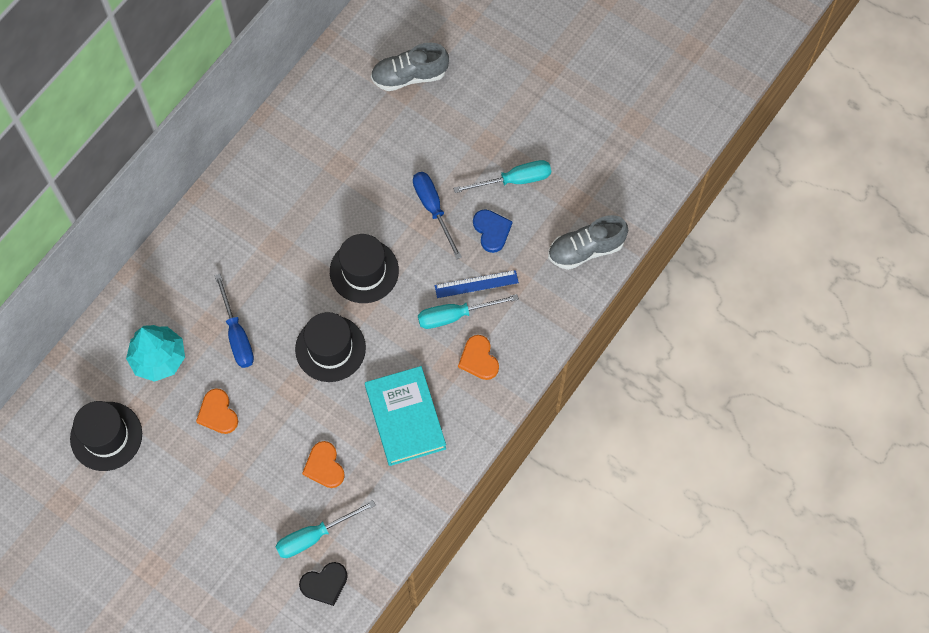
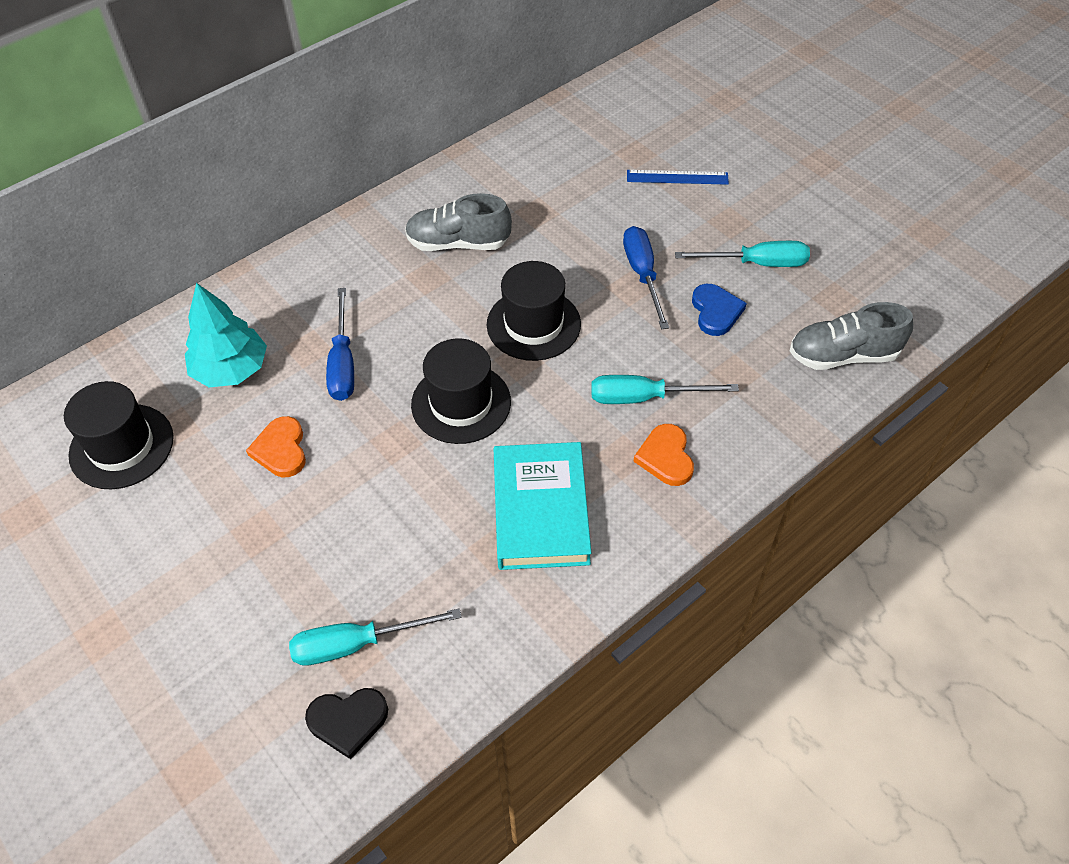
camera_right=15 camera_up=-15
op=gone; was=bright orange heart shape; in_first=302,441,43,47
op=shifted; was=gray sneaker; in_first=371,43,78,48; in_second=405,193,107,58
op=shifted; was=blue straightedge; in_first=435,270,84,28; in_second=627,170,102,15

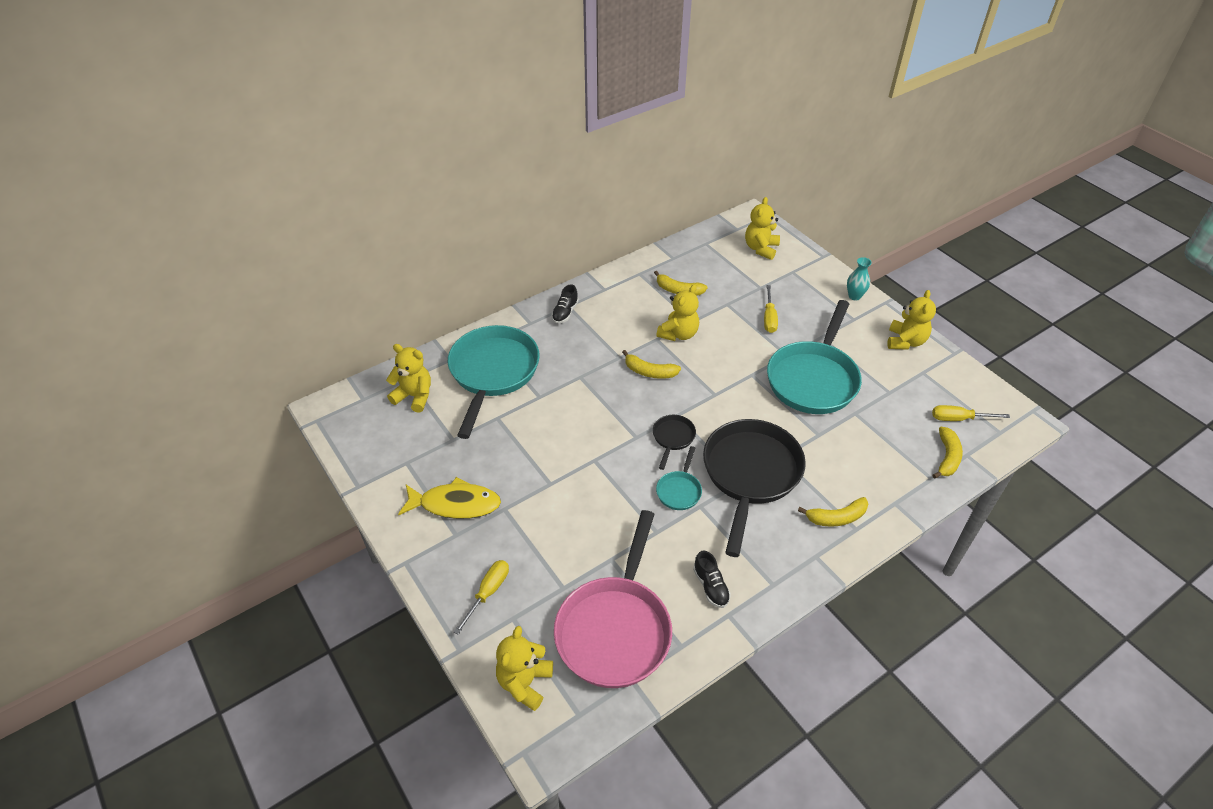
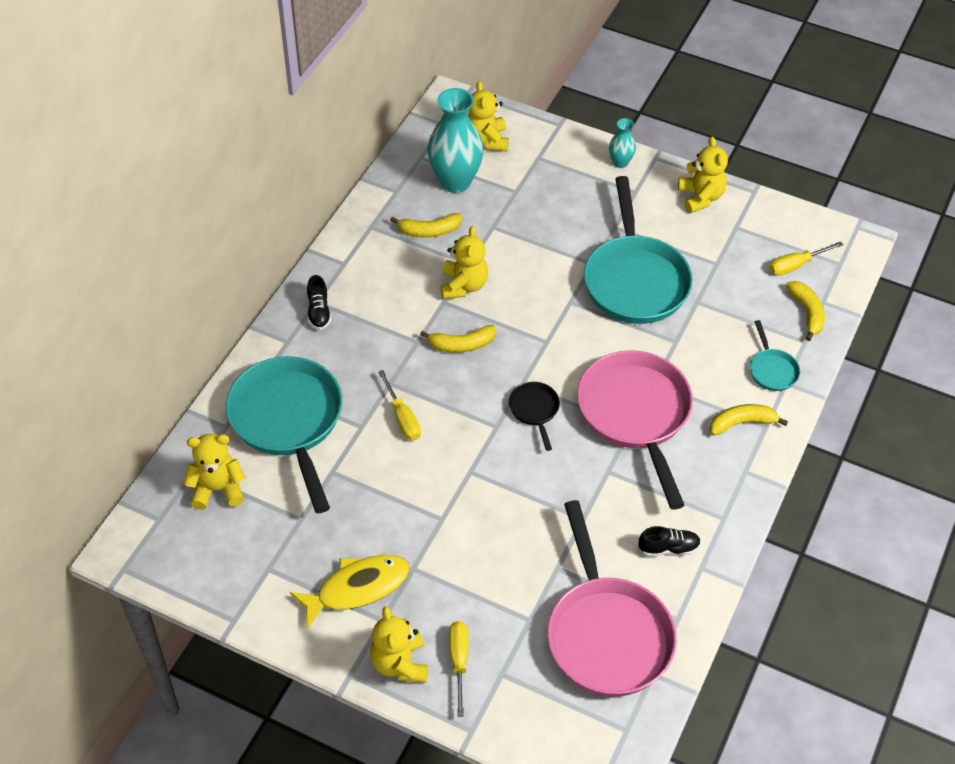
camera_right=-30 camera_up=5
op=shifted; was=yellow teddy; in_first=496,626,57,85; in_second=370,606,58,77
op=shifted; was=aqua pan; in_first=656,446,46,64; in_second=750,320,50,71
op=rotated; was=jet-black sneaker; in_first=693,550,38,58; in_second=638,526,63,31; clockwise=-45
op=repainted; was=jet-black pan; now=rosy pan; in_first=703,419,103,138; in_second=577,350,116,160
op=shifted; was=yellow flat screwdriver; in_first=764,285,14,48; in_second=378,370,43,70
op=rotated; was=yellow toy banana; in_first=798,497,70,30; in_second=710,404,78,32; clockwise=-150
op=new; now=aqua flower vase; in_second=428,88,56,105

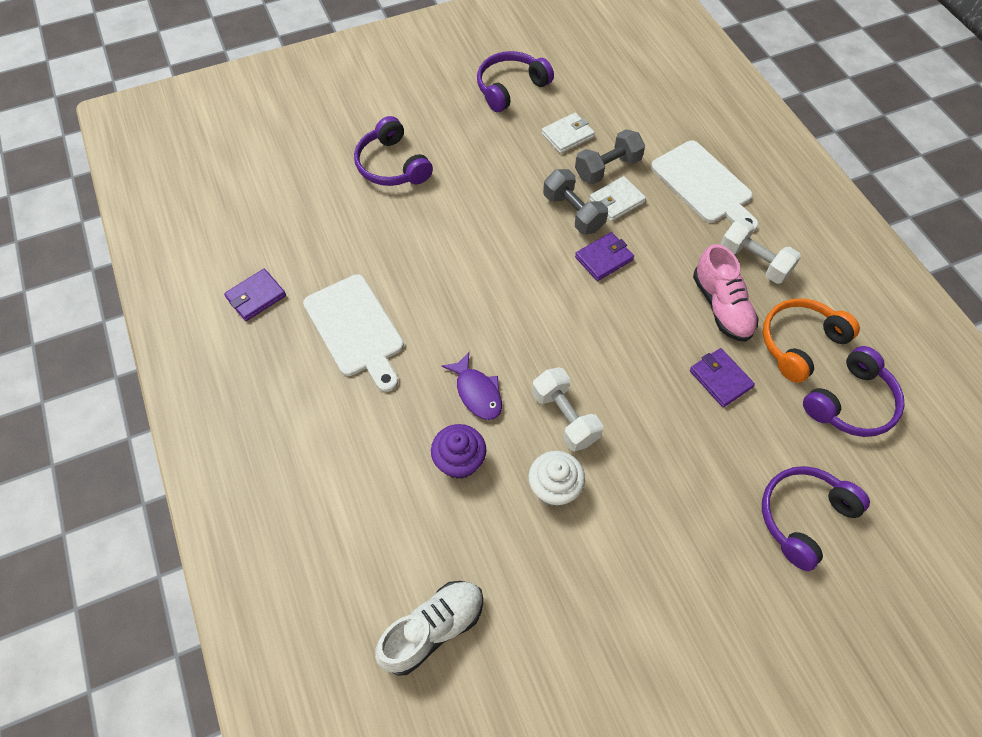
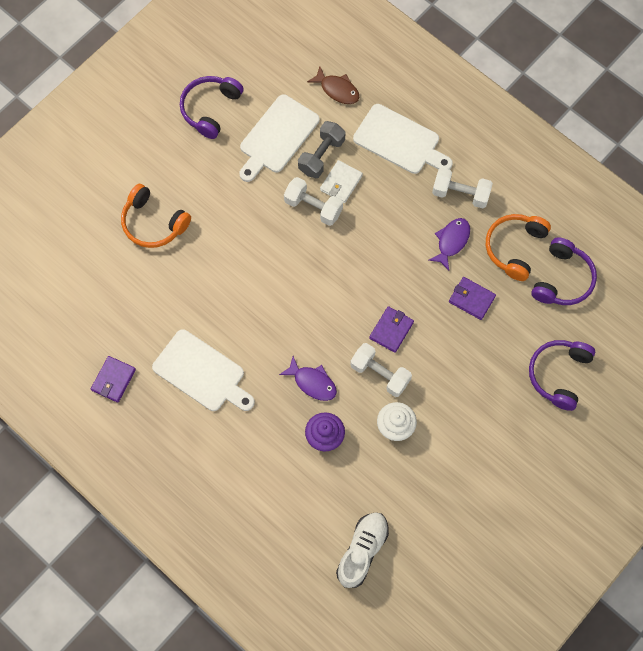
camera_right=-25 camera_up=10
op=repainted; was=violet headphones; now=bright orange headphones; in_first=354,116,79,70; in_second=121,184,70,64
op=swapped; was=snow-white wallet; now=snow-white chopping board; in_first=541,112,54,42; in_second=239,94,80,88
op=repainted; was=gray hand weight; now=snow-white hand weight; in_first=543,169,65,65; in_second=284,177,59,49
op=shifted; was=violet wallet; in_first=575,232,59,49; in_second=369,306,45,47
op=swapped; was=rosy sneaker; now=violet fish figure; in_first=693,244,66,98; in_second=429,218,41,53
op=new; now=brown fish figure; in_second=307,66,52,38

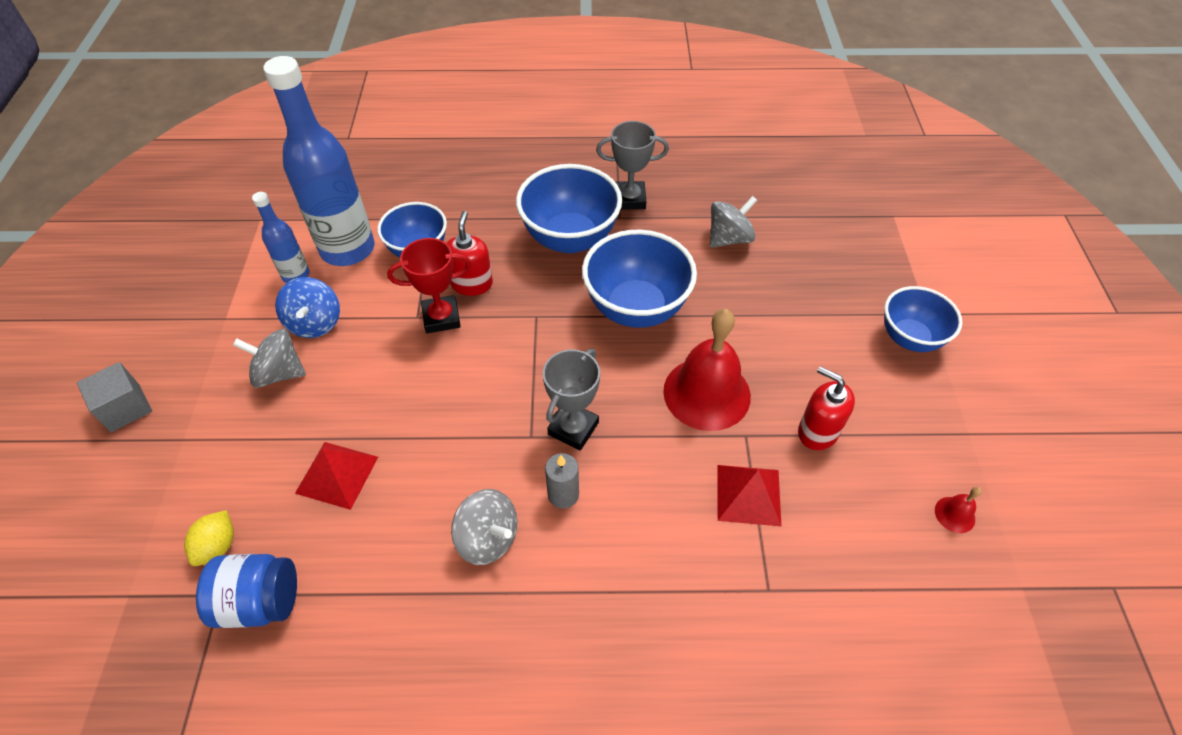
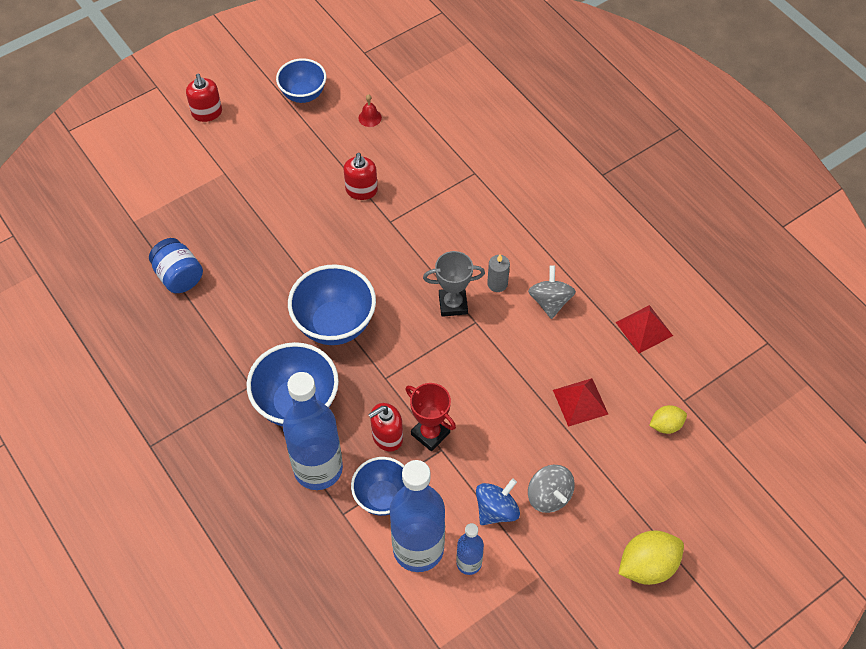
camera_right=-125 camera_up=5
op=swapped; was=gray cube; now=yellow lemon; in_first=77,362,75,70; in_second=618,530,66,55
op=shifted; was=blue jam jar; in_first=196,554,101,74; in_second=149,238,54,55
op=gone; was=gray award cup; in_first=596,121,73,89
op=gone; was=red bell; in_first=663,309,88,122
op=gone; was=gray spinning top; in_first=710,196,47,52
op=shifted; was=red pyramid shape; in_first=718,465,64,62; in_second=616,305,57,48
op=shifted; was=blue serving bowl; in_first=884,286,78,66; in_second=276,58,50,45
op=new; now=red soap pump; in_second=186,74,36,48
op=new; now=blue drink bottle; in_second=283,372,60,118

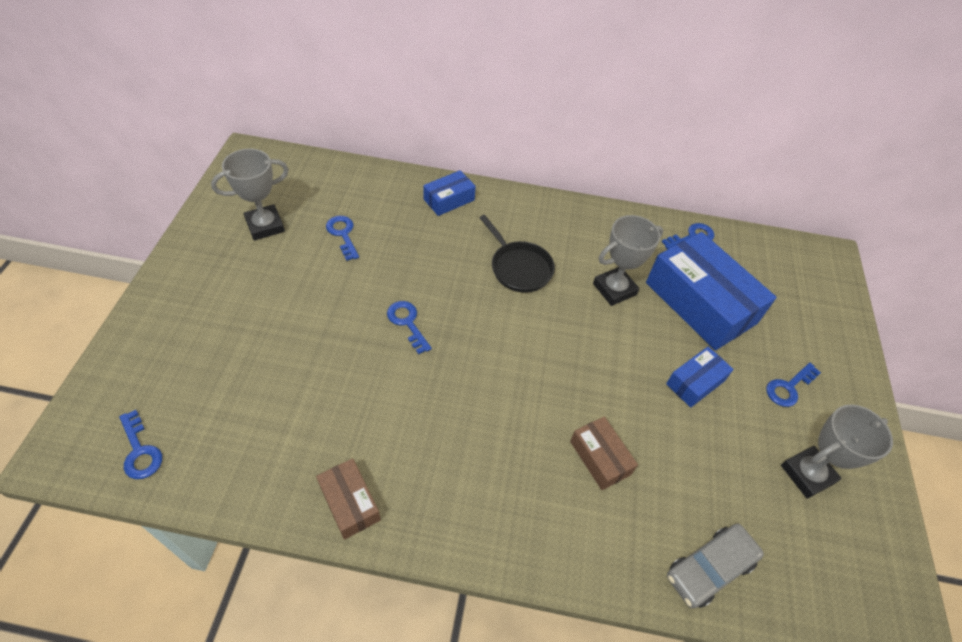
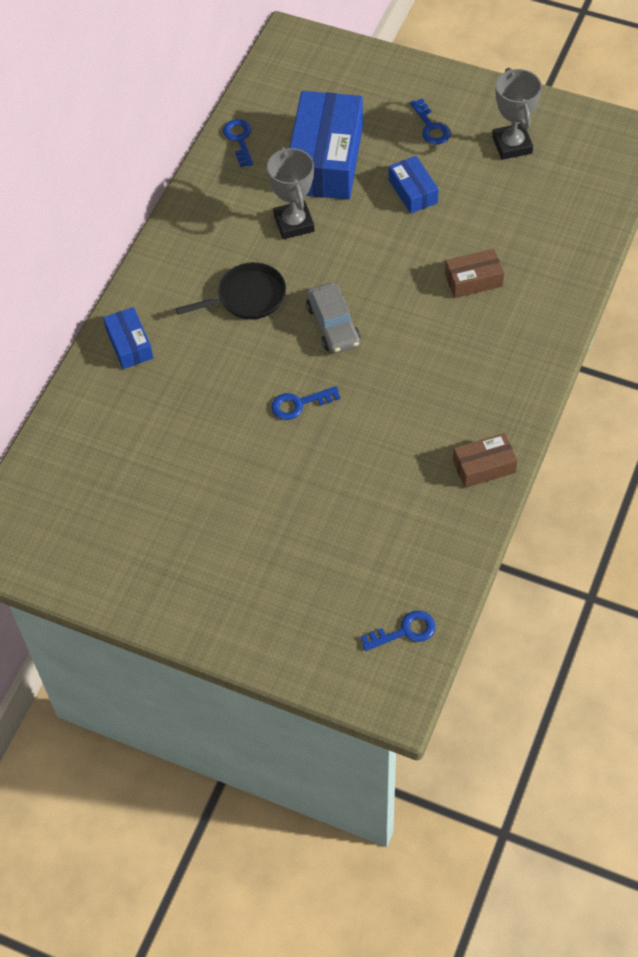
camera_right=-70 camera_up=5
op=gone; was=gray award cup; in_first=211,149,78,91
op=gone; was=blue latchkey; in_first=326,216,33,45
op=rotated; was=blue parcel; in_first=646,232,131,118; in_second=290,91,73,109; clockwise=-60
op=shifted; was=gray automobile; in_first=667,524,97,84; in_second=306,282,54,72

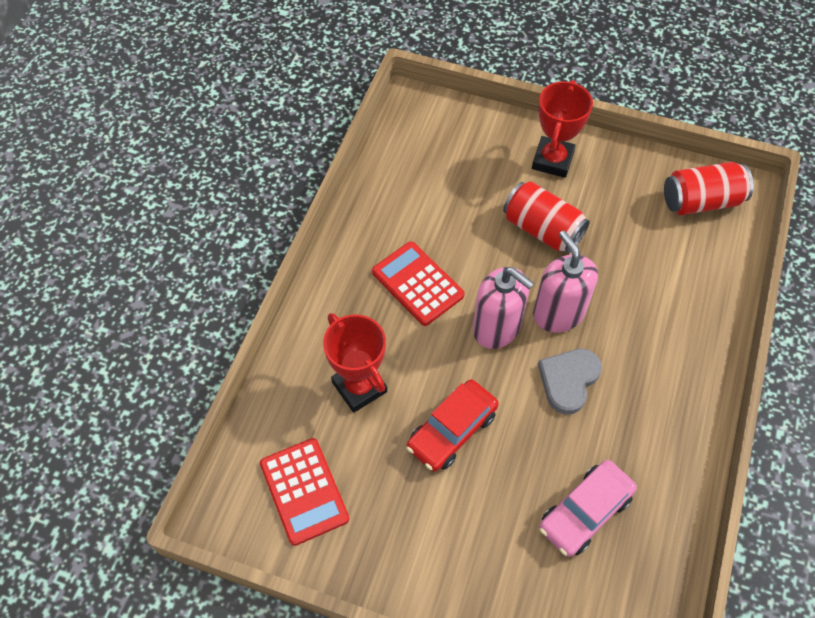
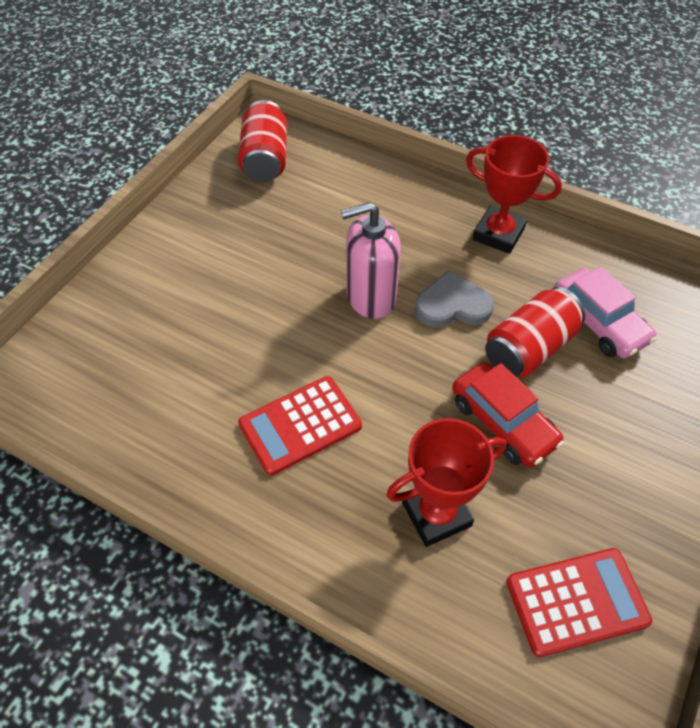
camera_right=-80 camera_up=-5
op=gone; was=rosy soap pump; in_first=473,267,61,82
op=shifted; was=red can; in_first=503,181,87,72; in_second=485,287,100,91
op=shifted; was=red award cup; in_first=532,80,61,98; in_second=466,135,96,119
op=rotated; was=gray heart shape; in_first=538,349,64,65; in_second=415,270,79,57; clockwise=135

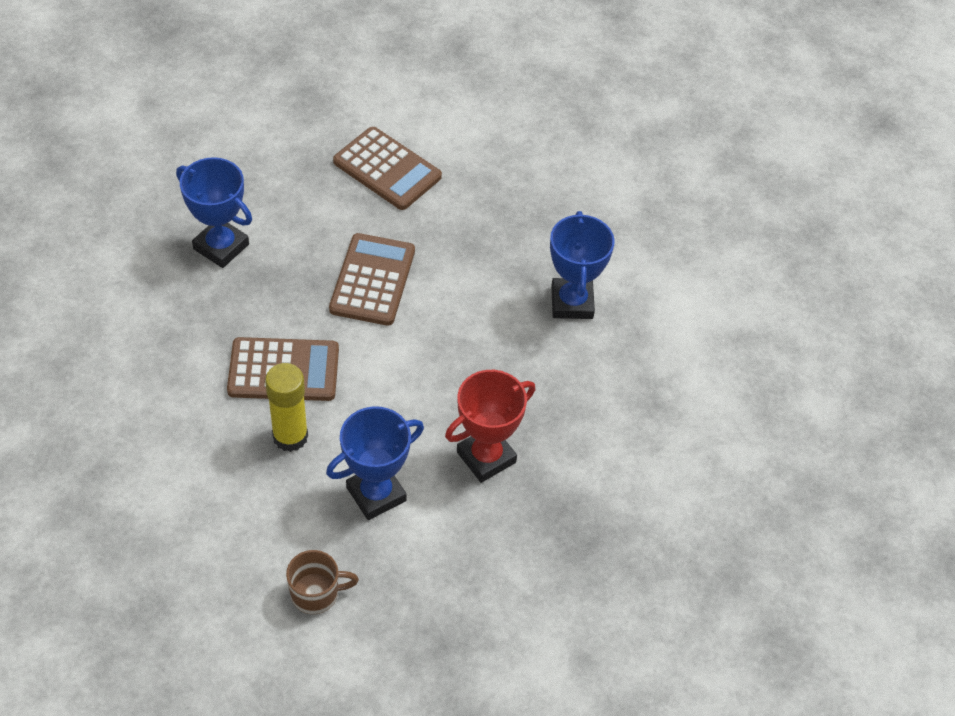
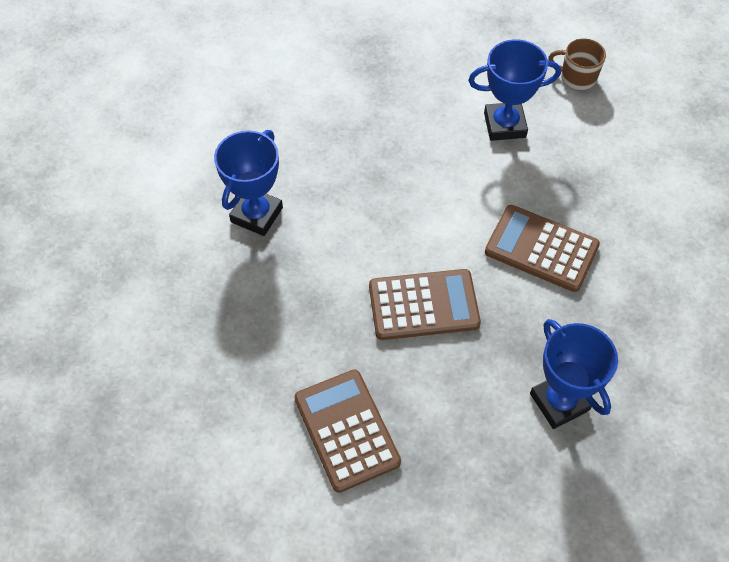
camera_right=-150 camera_up=5
op=gone; was=yellow glue stick; in_first=265,363,43,89
op=rotated; was=brown pocket calculator; in_first=329,233,86,93; in_second=369,269,112,71; clockwise=-135
op=gone; was=red award cup; in_first=445,370,90,113

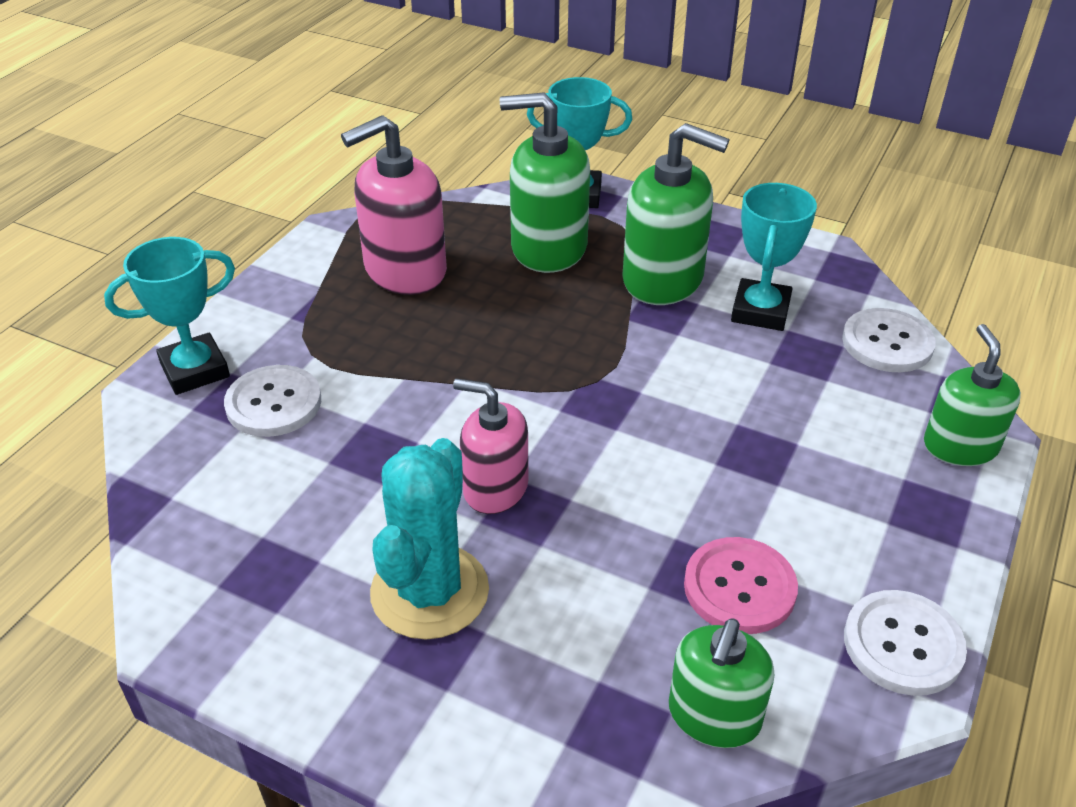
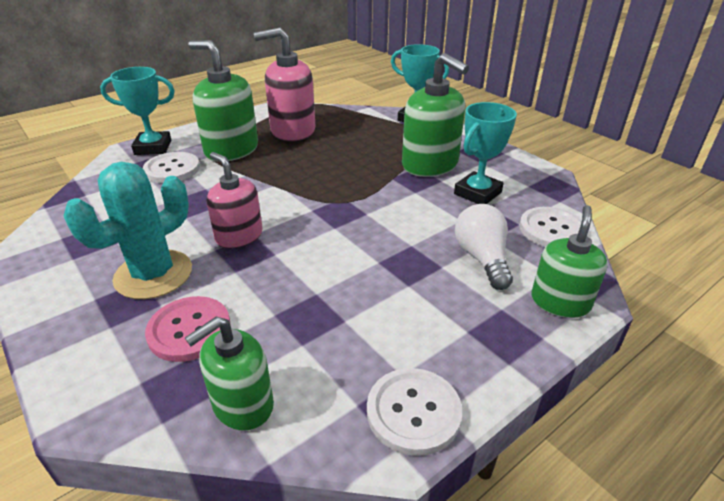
camera_right=25 camera_up=-5
op=shifted; was=leaf-green soap pump; in_first=500,92,90,181; in_second=188,40,70,122
op=shifted; was=rosy button; in_first=684,537,114,97; in_second=145,296,86,66
op=new; now=snow-white bulb; in_second=455,204,58,86

